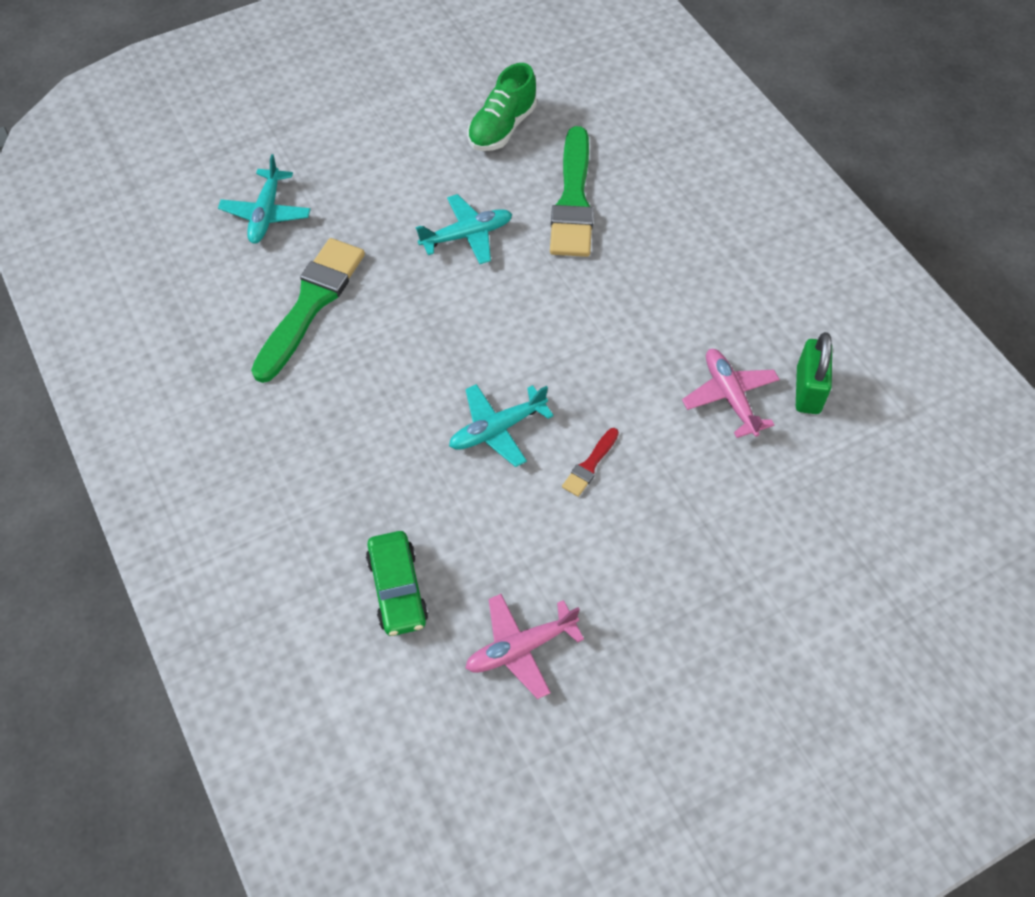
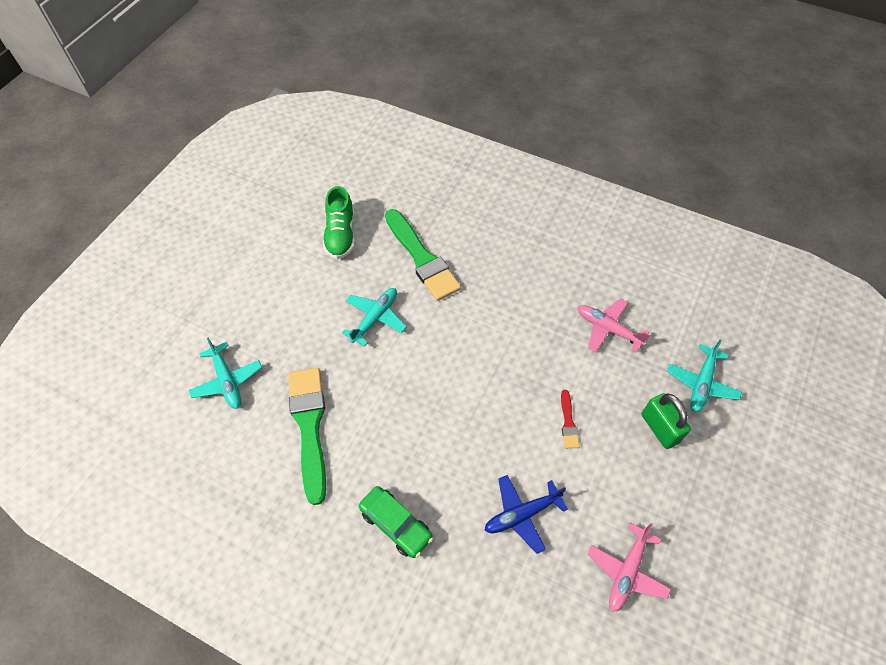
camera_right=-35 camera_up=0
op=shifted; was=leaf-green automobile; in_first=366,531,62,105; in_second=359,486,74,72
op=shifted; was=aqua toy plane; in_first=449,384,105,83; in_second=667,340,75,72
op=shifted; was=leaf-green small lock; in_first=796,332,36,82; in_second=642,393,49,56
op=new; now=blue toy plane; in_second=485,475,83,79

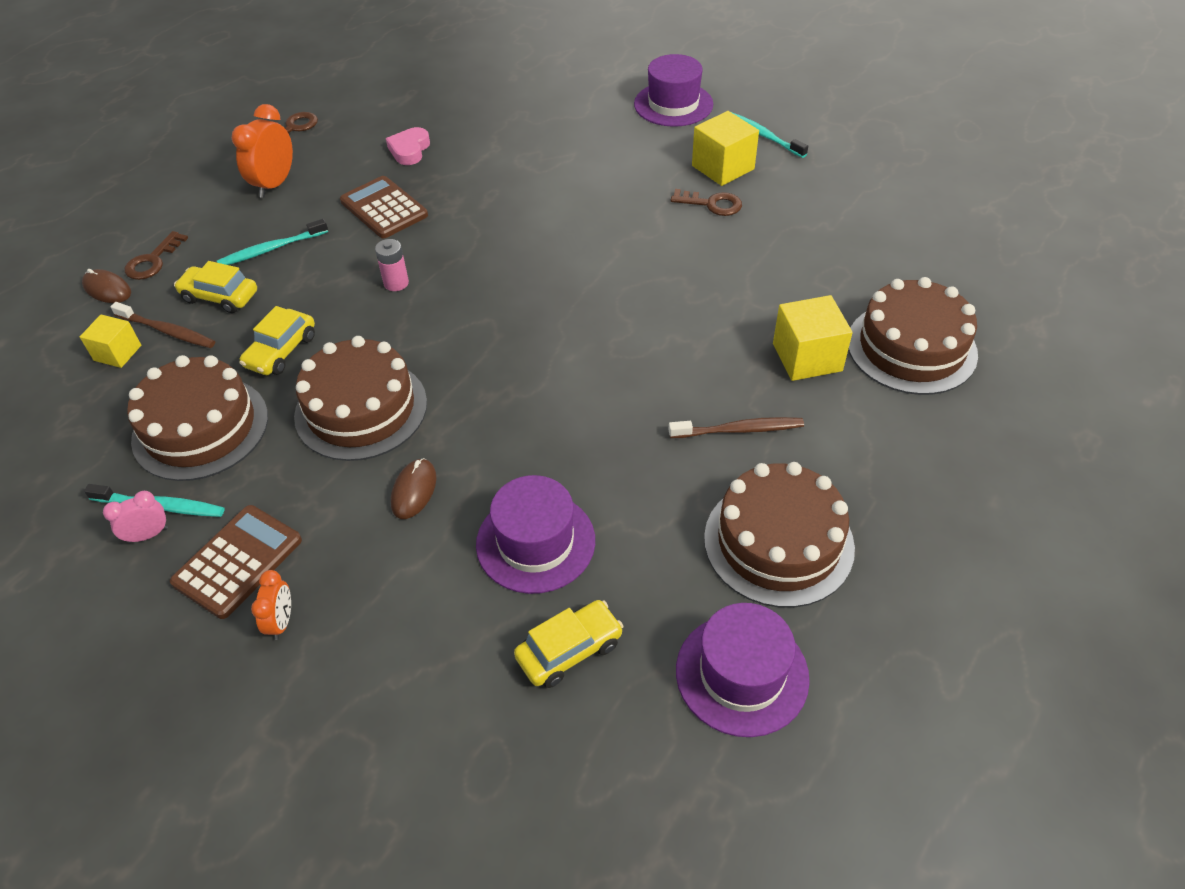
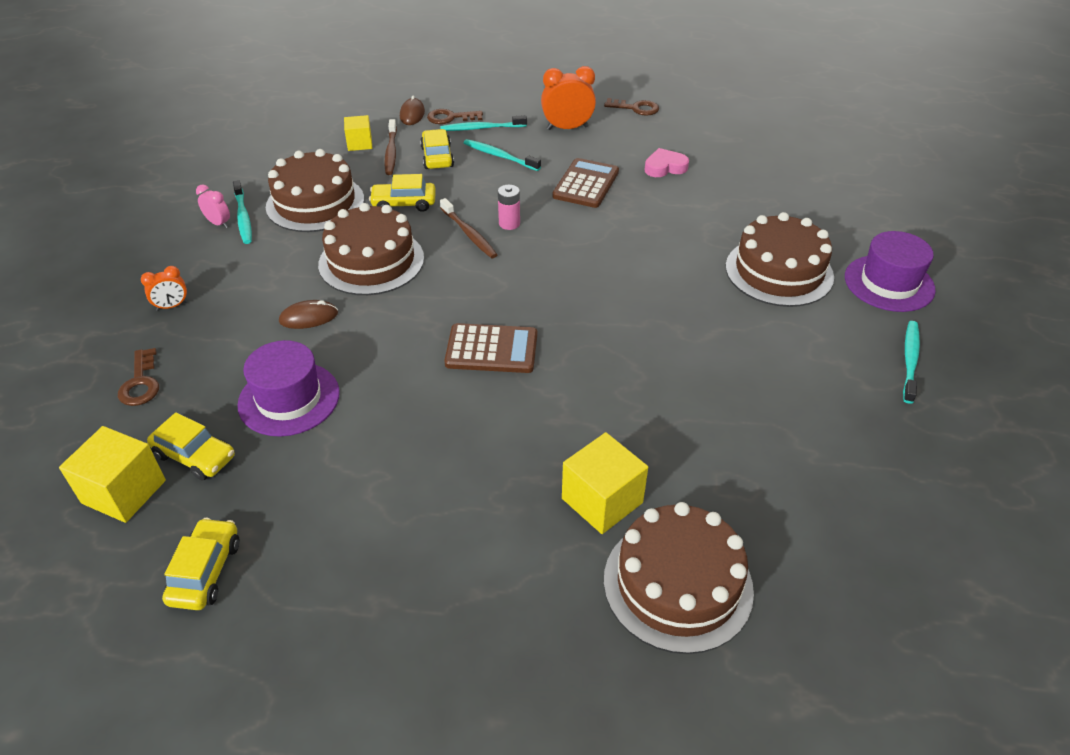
camera_right=60 camera_up=-5
op=shifted; was=brown pocket calculator; in_first=170,505,132,114; in_second=444,323,93,50
op=shifted; was=brown toothbrush; in_first=669,417,135,21; in_second=440,198,57,60
op=shifted; was=brown latchkey; in_first=671,189,71,27; in_second=118,348,41,58
op=swapped; was=violet top hat; now=yellow automobile; in_first=676,603,134,134; in_second=162,518,78,92
op=shifted; was=yellow cube; in_first=692,111,67,75; in_second=59,426,107,97
op=shifted; was=brown gateau; in_first=704,462,151,146; in_second=726,212,108,95
op=new; now=aqua toothbrush; in_second=440,115,87,16

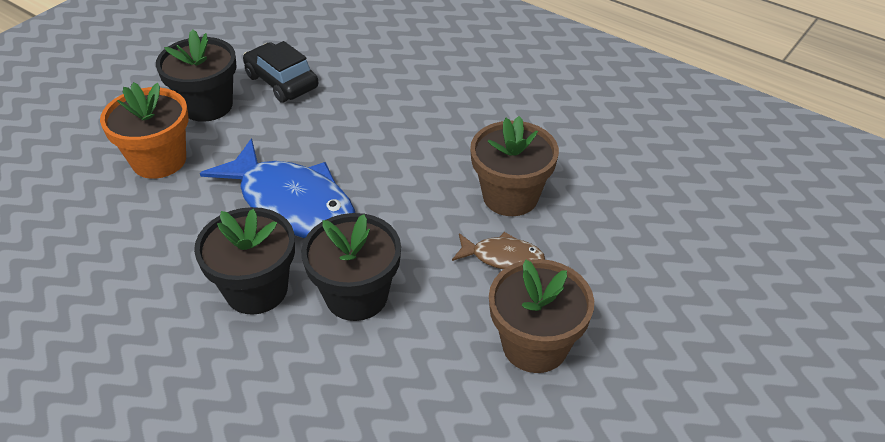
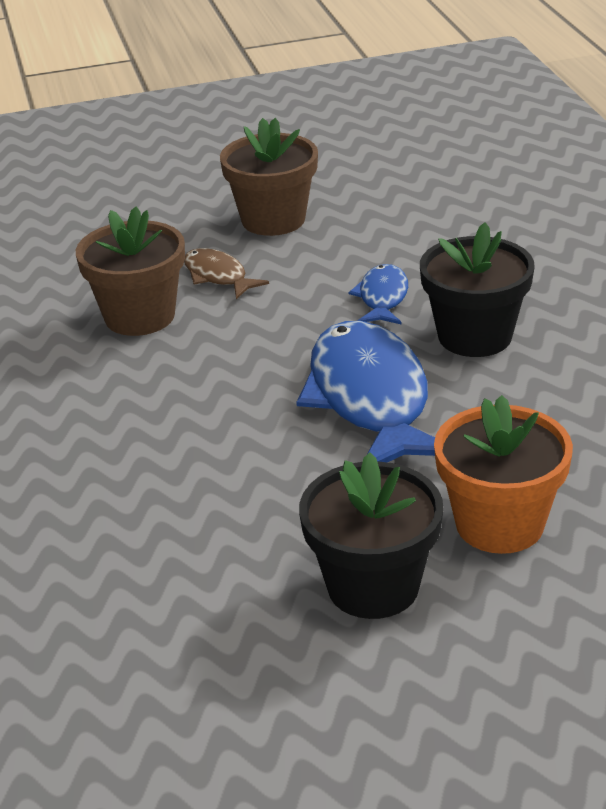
camera_right=-140 camera_up=-10
op=gone; was=jet-black automobile; in_first=243,41,75,62
op=swapped; was=jet-black potted plant; now=blue fish figure; in_first=301,213,100,108; in_second=349,264,59,60

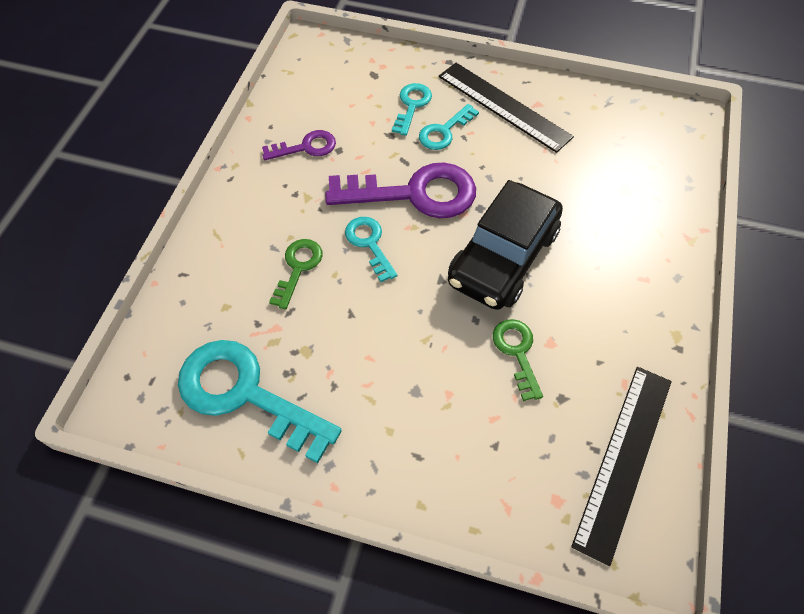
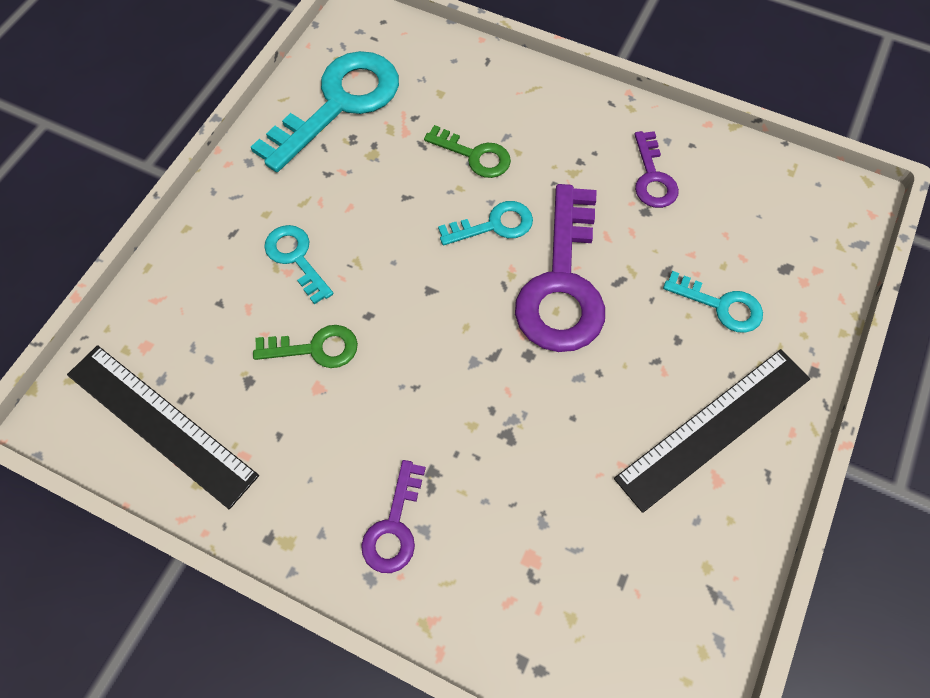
camera_right=100 camera_up=5
op=shifted; was=aqua latchkey; in_first=419,104,60,46; in_second=264,225,69,80
op=gone; was=jet-black automobile; in_first=448,180,115,130
op=new; now=violet latchkey; in_second=361,460,65,113

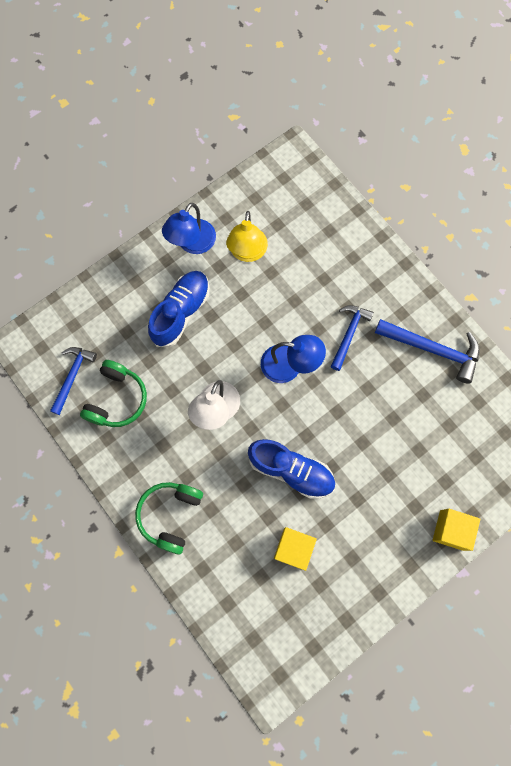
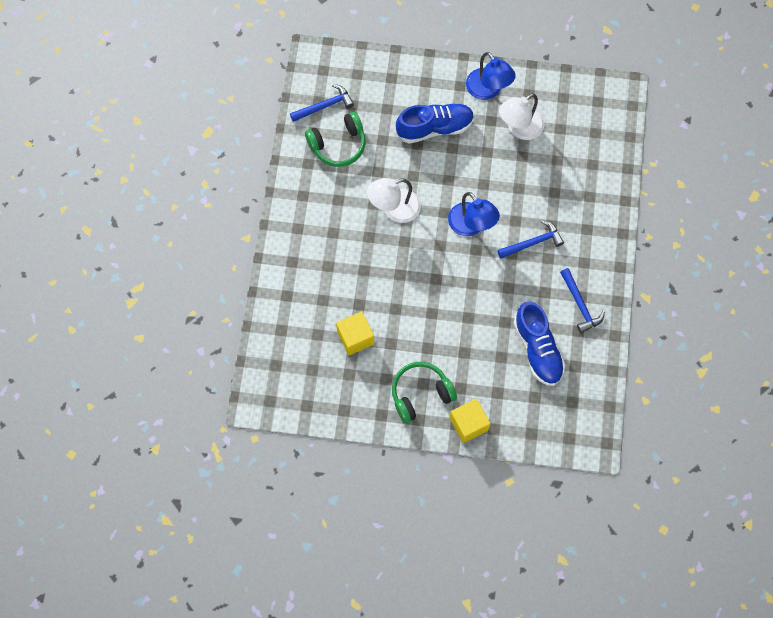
camera_right=45 camera_up=-5
op=shifted; was=leaf-green headphones; in_first=135,482,68,73; in_second=392,362,65,61
op=rotated; was=blue reading lamp; in_first=162,203,54,51; in_second=466,52,50,48; clockwise=-105
op=repainted; was=yellow reading lamp; now=snow-white reading lamp; in_first=226,211,42,51; in_second=499,93,45,47
op=shifted; was=blue sneaker; in_first=248,439,87,60; in_second=514,301,51,85
op=scaled; was=blue carpenter's hammer; in_first=375,319,105,65; in_second=560,268,45,65; ratio=0.67

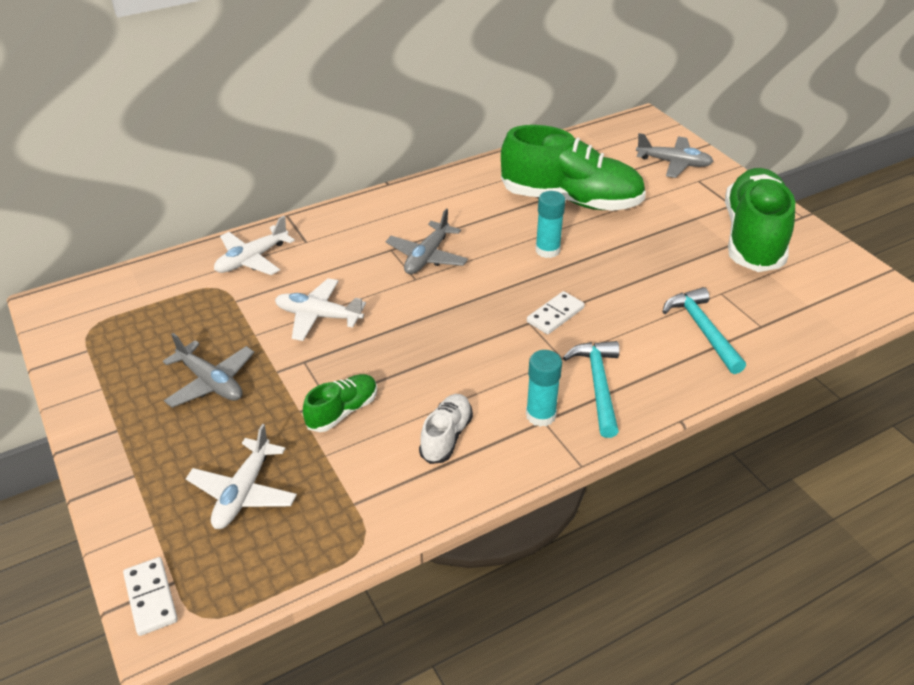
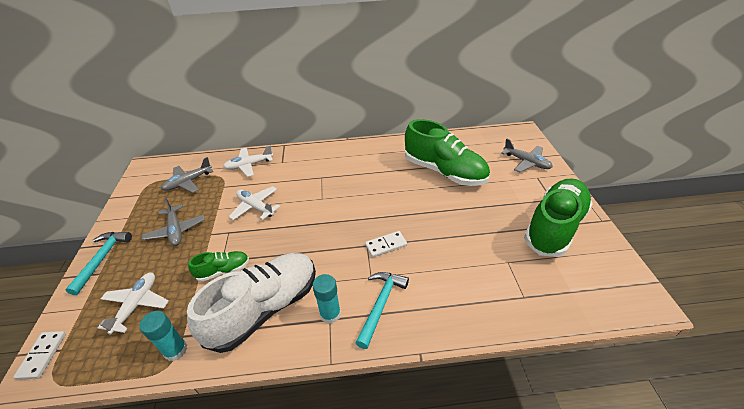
camera_right=25 camera_up=0
op=rotated; was=snow-white toy plane; in_first=186,424,111,105; in_second=98,273,71,62; clockwise=150
op=shifted; was=gray toy plane; in_first=386,208,82,67; in_second=161,157,53,36
op=scaled; was=snow-white sneaker; in_first=419,394,54,70; in_second=187,253,129,100; ratio=2.15
op=shifted; was=aqua glue stick; in_first=535,191,30,67; in_second=139,311,48,50
op=shifted; was=aqua carpenter's hammer; in_first=662,287,84,87; in_second=65,232,67,63

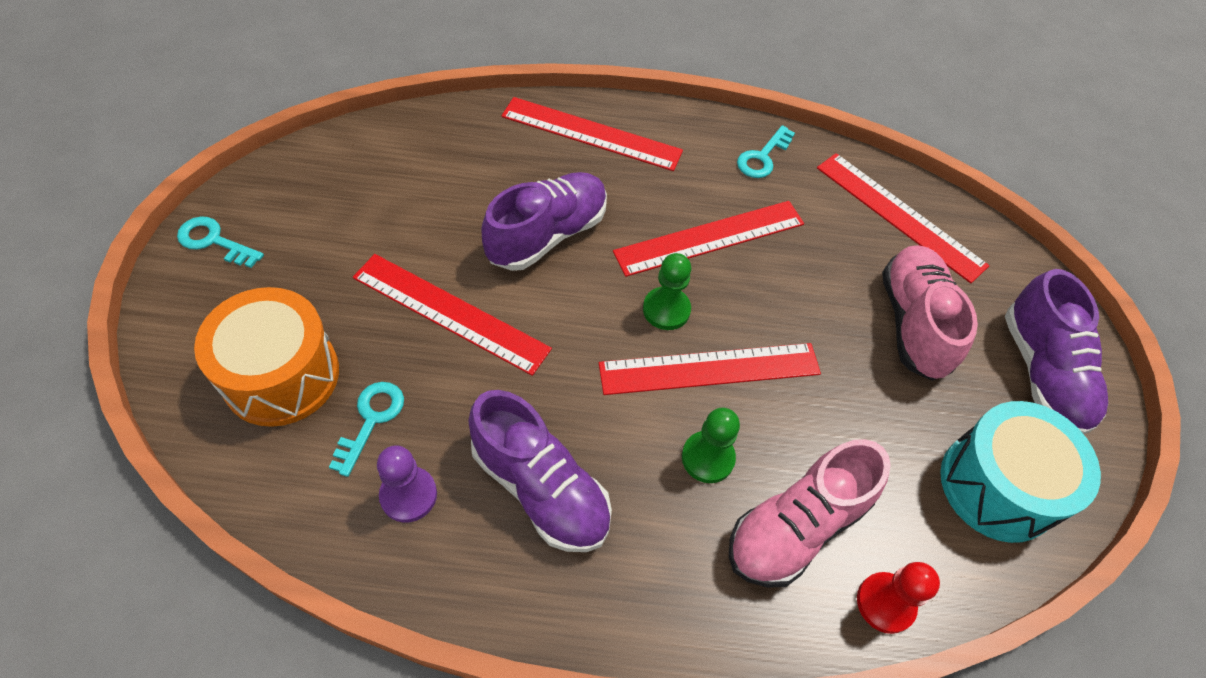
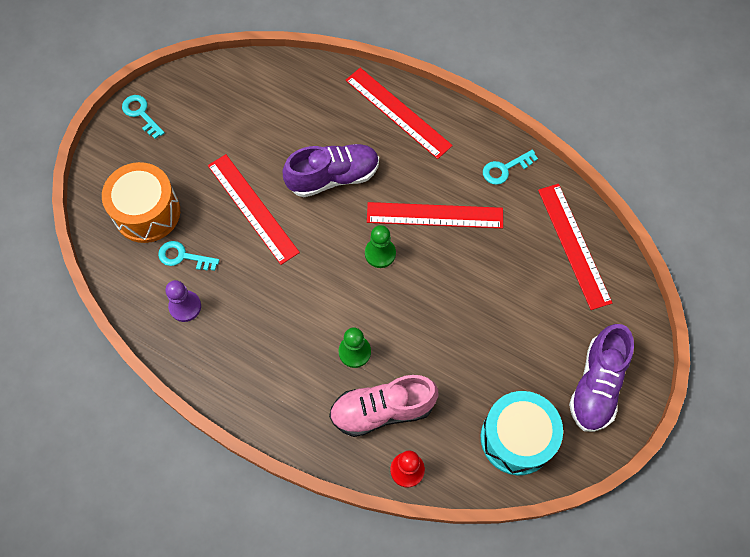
camera_right=30 camera_up=10
op=rotated; was=aqua latchkey; in_first=329,382,75,95; in_second=158,241,61,30; clockwise=-120
op=gone; was=violet sneaker; in_first=468,390,144,162
op=gone; was=red straightedge; in_first=599,343,222,52
op=gone; was=rosy sneaker; in_first=882,245,96,136

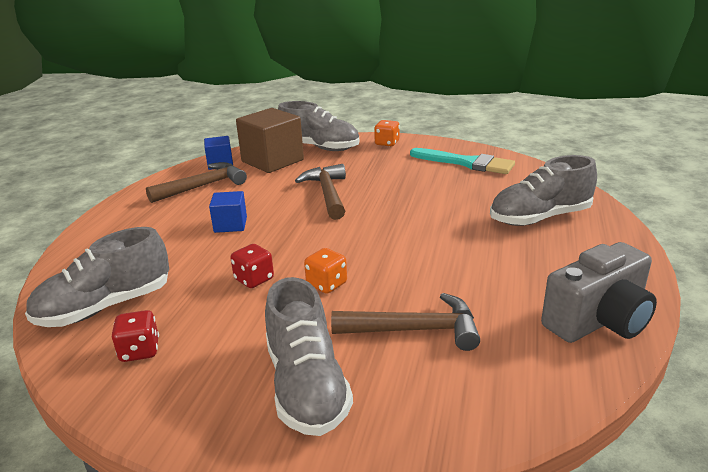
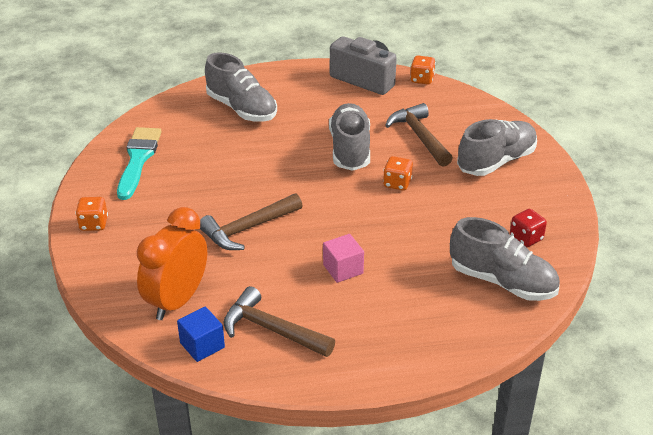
camera_right=-115 camera_up=10
op=repainted; was=blue cube; now=rosy cube; in_first=209,191,38,42; in_second=323,234,41,49
op=gone; was=red game die; in_first=231,244,43,44
op=swapped; was=brown cube; now=bright orange bedside clock; in_first=236,108,68,65; in_second=137,207,70,113
op=shifted; was=gray sneaker; in_first=278,101,81,50; in_second=329,103,41,68
op=new; now=bright orange game die; in_second=410,56,26,29

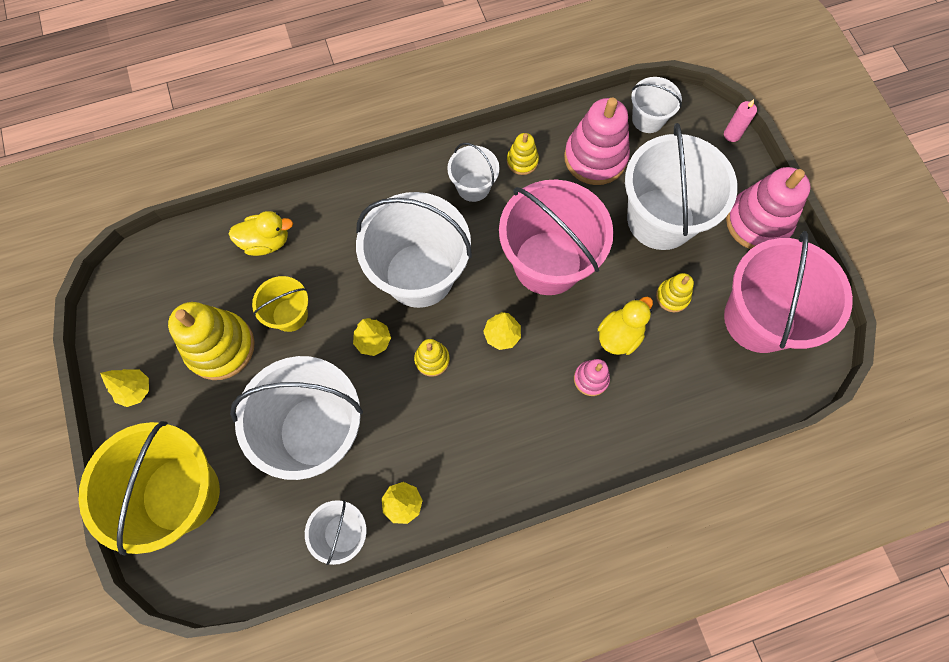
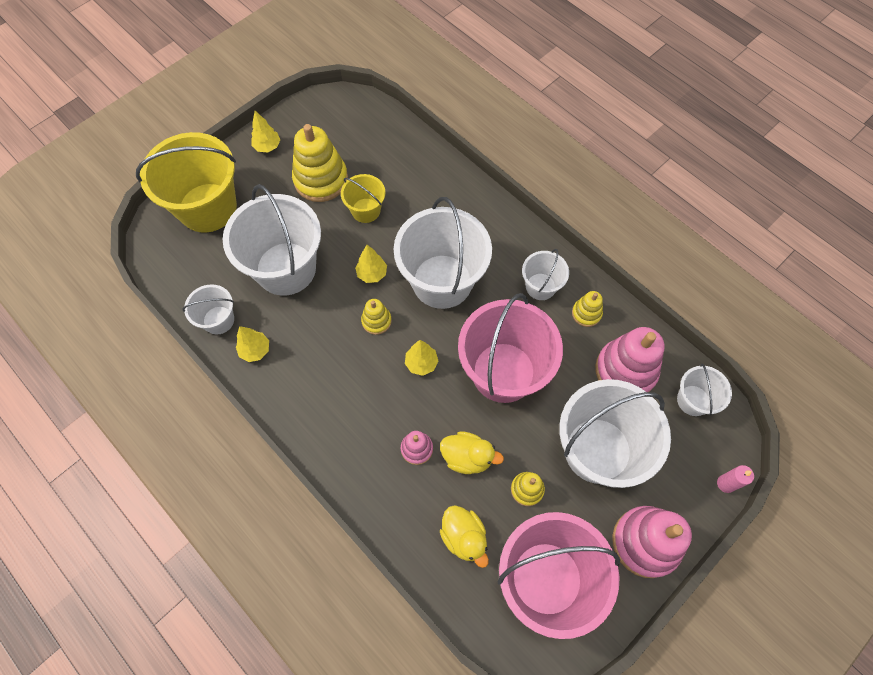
camera_right=65 camera_up=-5
op=shifted; was=yellow rubber duck; in_first=228,211,65,45; in_second=440,505,49,63

